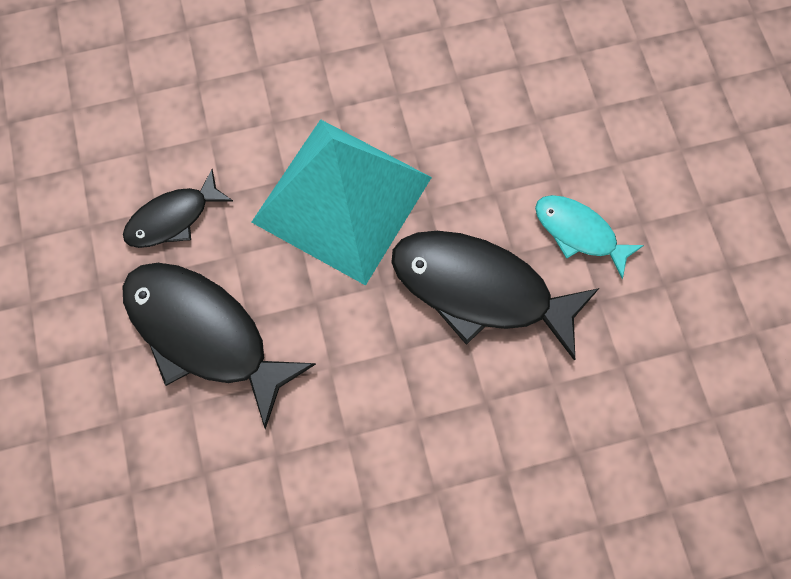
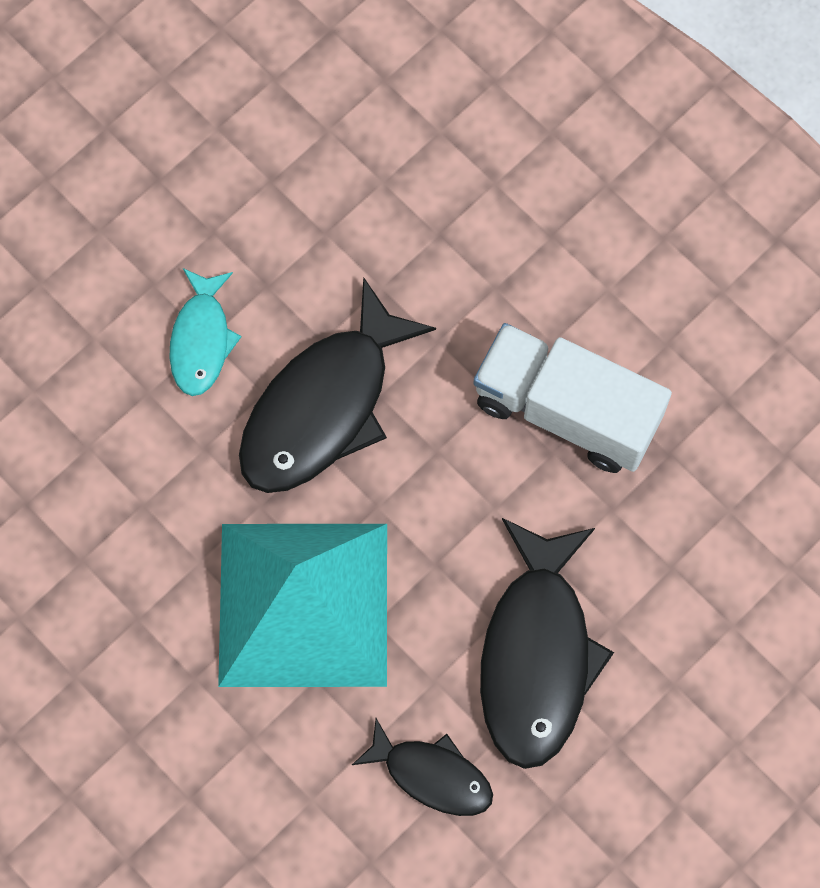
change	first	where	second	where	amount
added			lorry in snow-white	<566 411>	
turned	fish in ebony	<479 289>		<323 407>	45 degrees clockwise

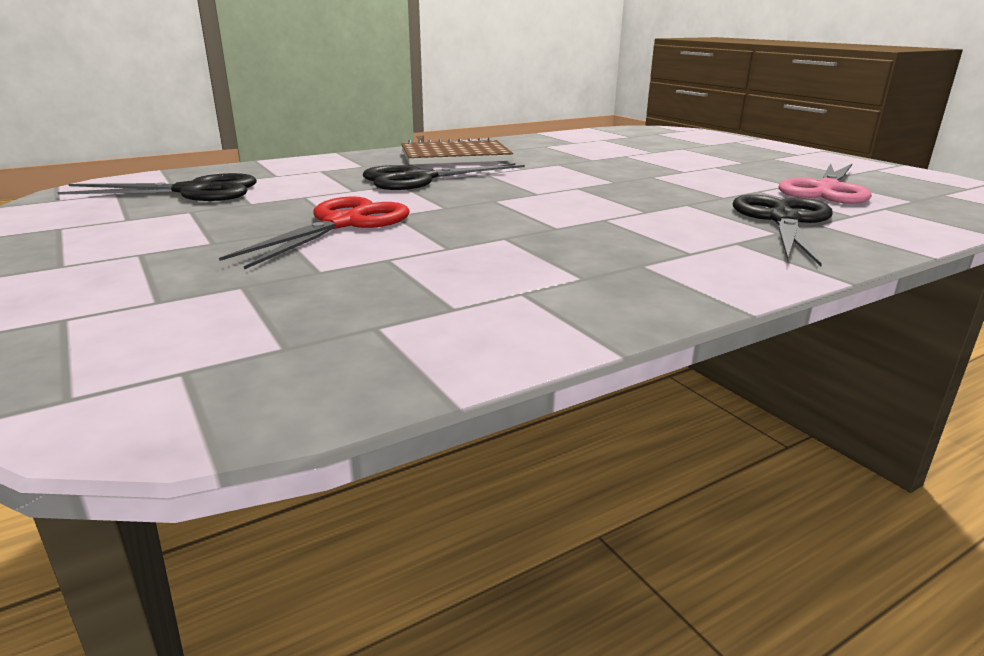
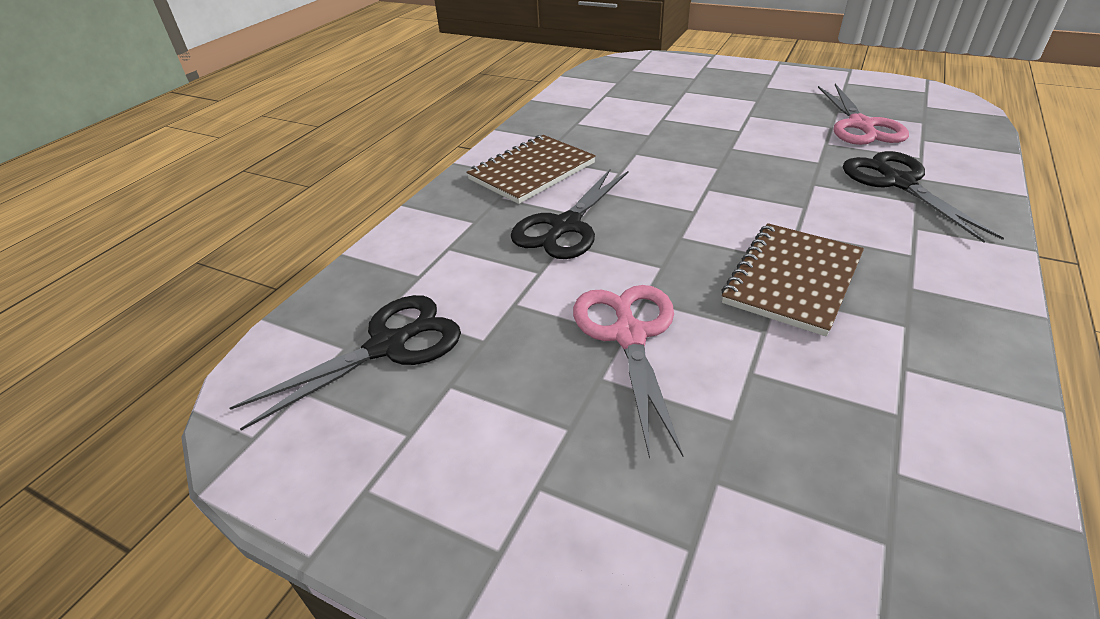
change	first	where	second	where	amount
added			notepad in dark brown	<792 280>	
recoloured	scissors in scarlet	<343 224>	scissors in rose-pink	<629 335>	

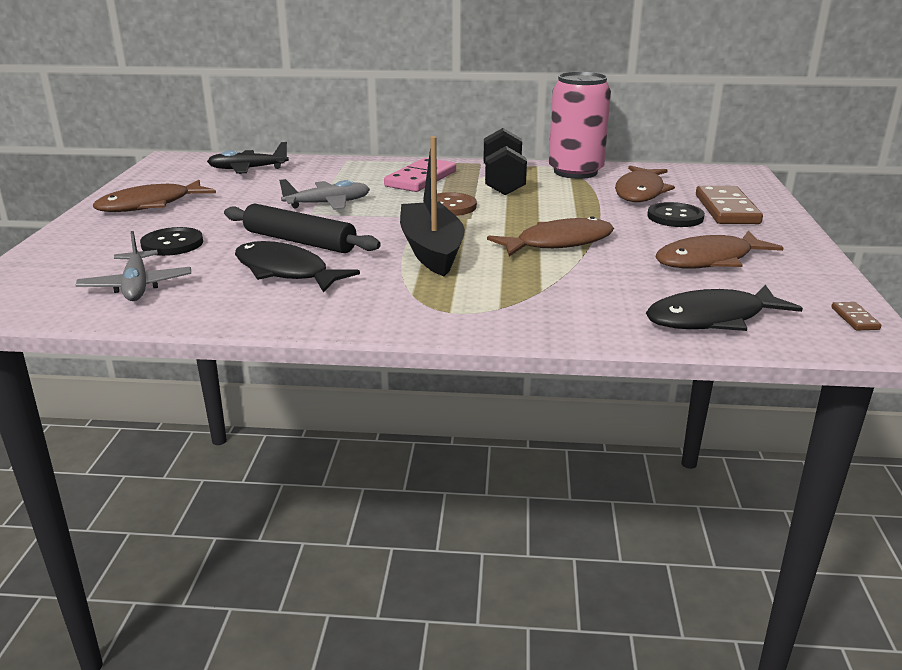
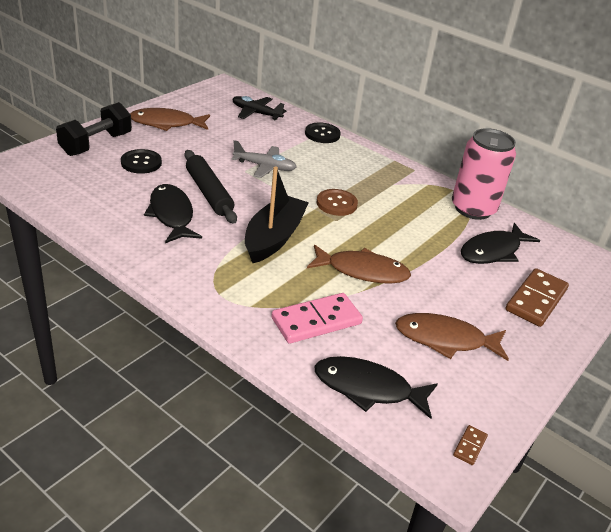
change	first	where	second	where	amount
removed	toy plane in grey	<136 286>			
moved	domino piece in rose-pink	<421 179>		<316 321>	
moved	dumbbell in ebony	<503 182>		<96 144>	
moved	button in ebony	<675 217>		<322 134>	
recoloured	fish in dark brown	<640 192>	fish in ebony	<493 251>	

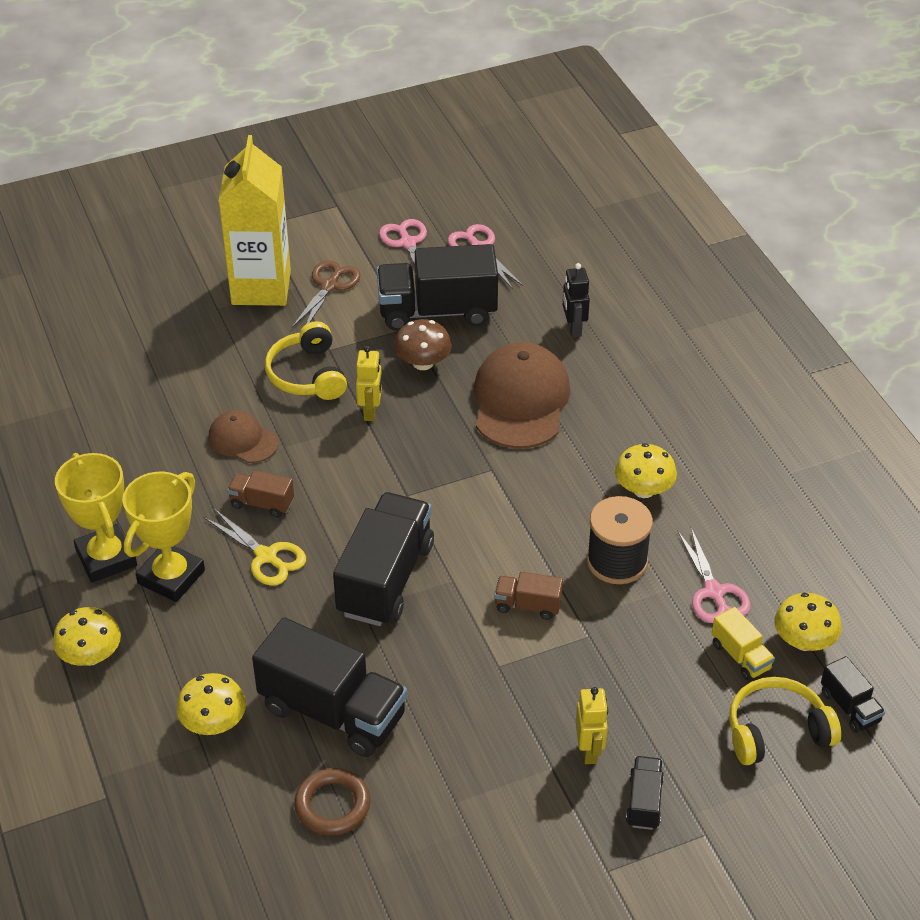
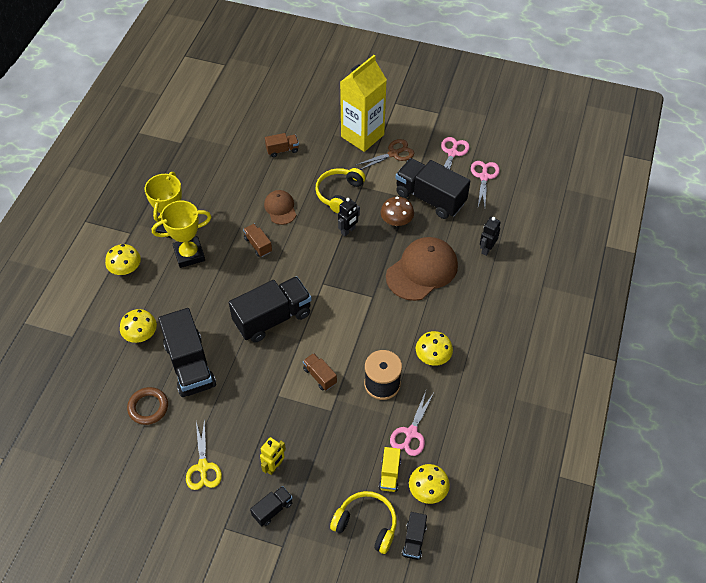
change	first	where	second	where	amount
added			lorry in dark brown	<282 150>	
moved	scissors in bright yellow	<266 556>		<203 467>	
recoloured	toy robot in bright yellow	<370 412>	toy robot in ebony	<348 231>	

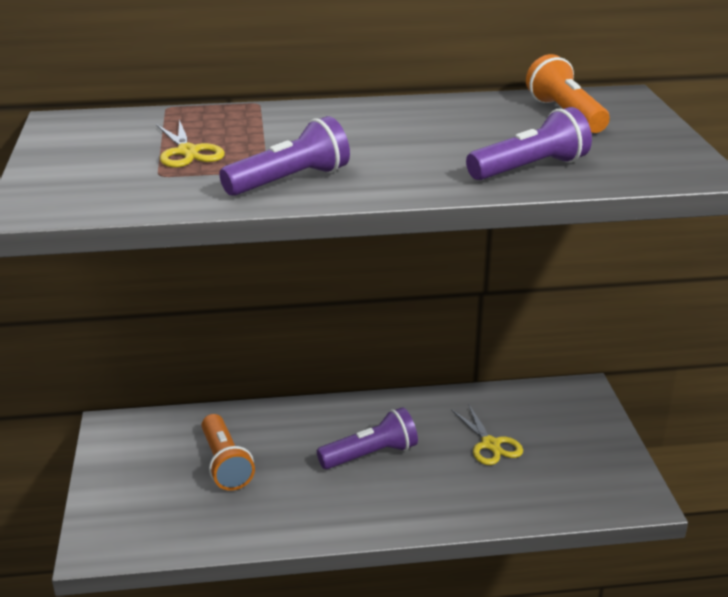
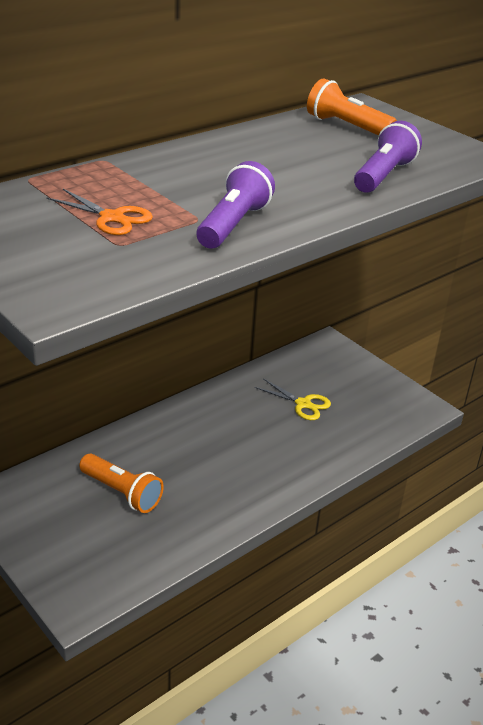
change	first	where	second	where	amount
removed	flashlight in violet	<370 455>			
recoloured	scissors in bright yellow	<187 152>	scissors in bright orange	<112 218>	

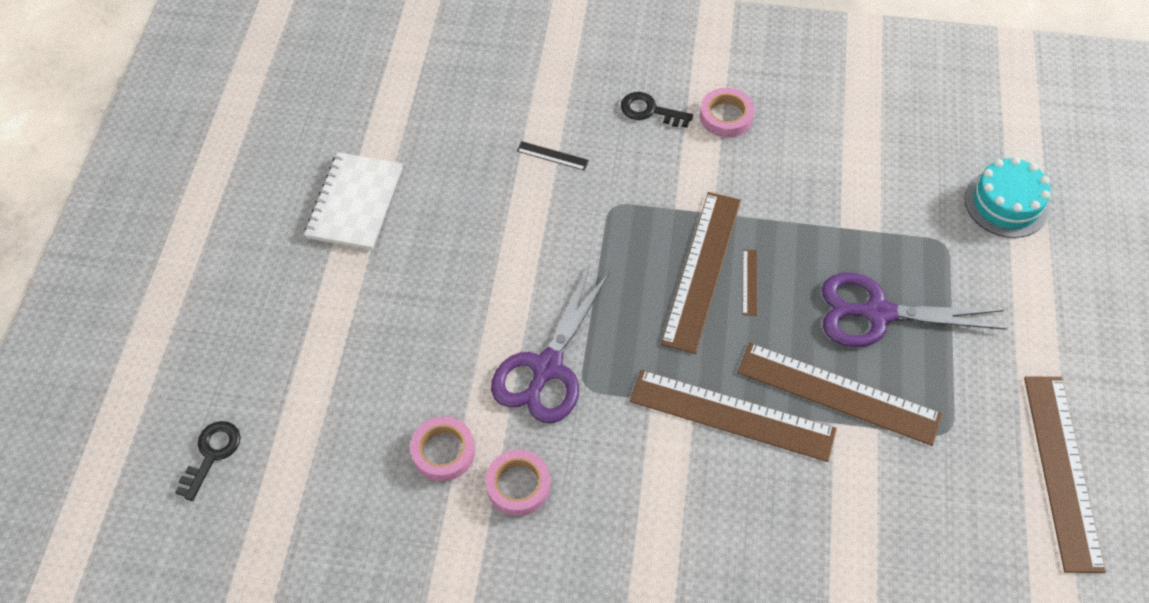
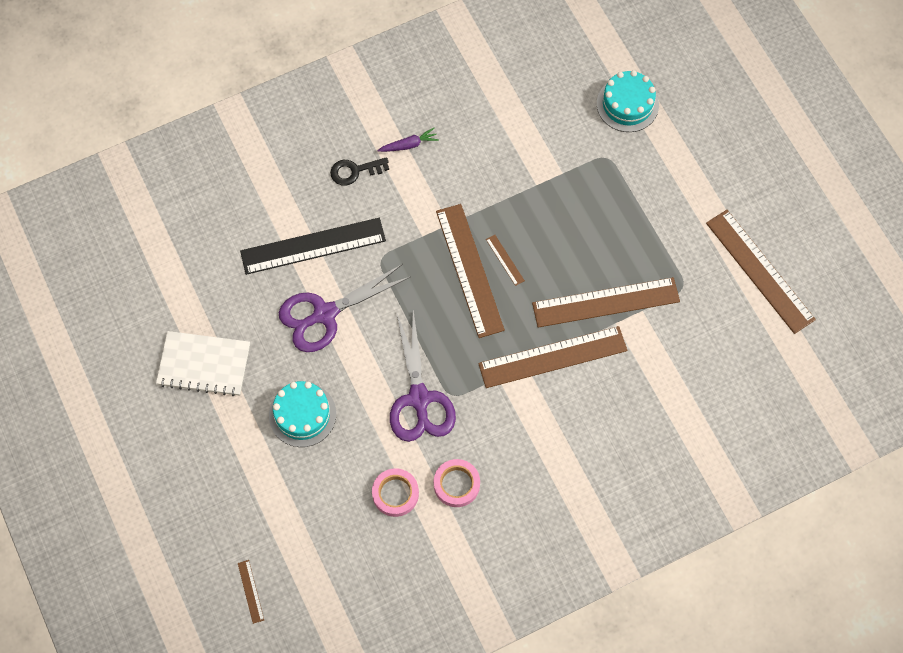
change	first	where	second	where	amount
added			gateau in aqua	<302 414>	
moved	scissors in violet	<877 313>		<325 314>	
replaced	key in ebony	<212 454>	ruler in dark brown	<251 591>	
replaced	sticky tape in rose-pink	<726 116>	root vegetable in violet	<409 145>	
turned	notepad in snow-white	<355 203>		<204 364>	60 degrees counterclockwise
resized	ruler in ebony	<552 156>		<313 246>	x2.46

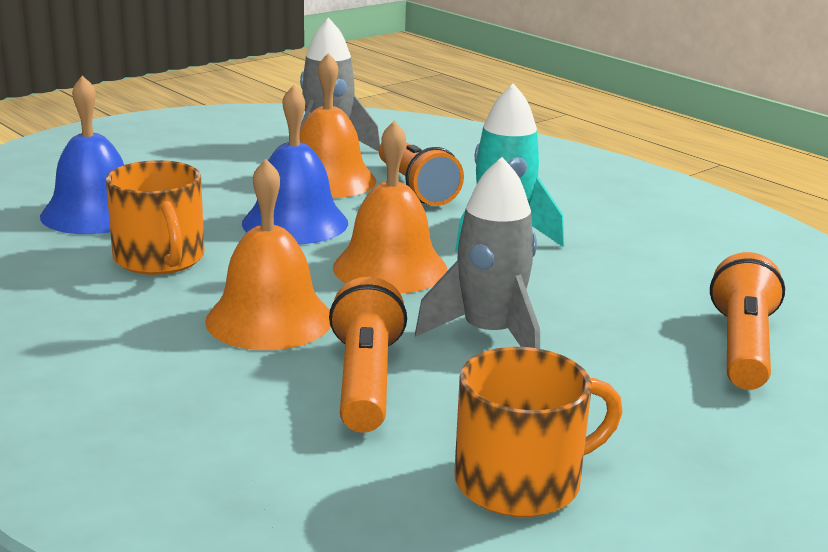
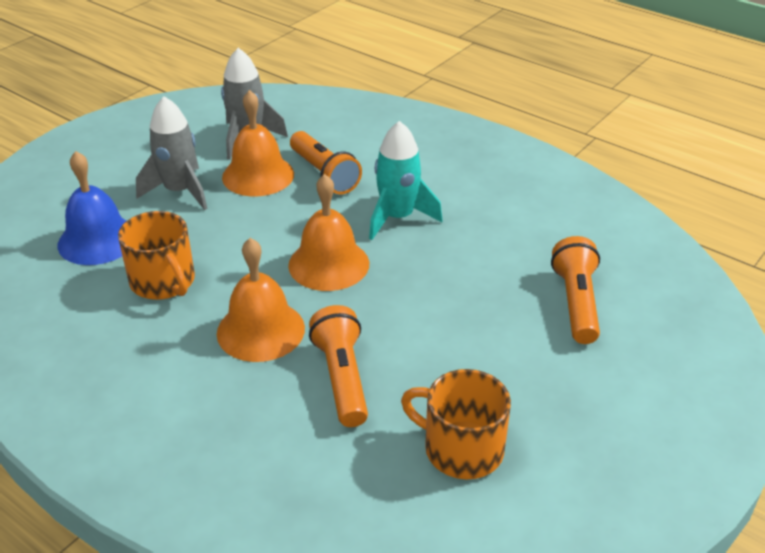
change	first	where	second	where	amount
removed	hand bell in royal blue	<295 223>			
moved	rocket in grey	<489 335>		<180 191>	
turned	coffee mug in bright orange	<521 482>		<461 449>	120 degrees counterclockwise

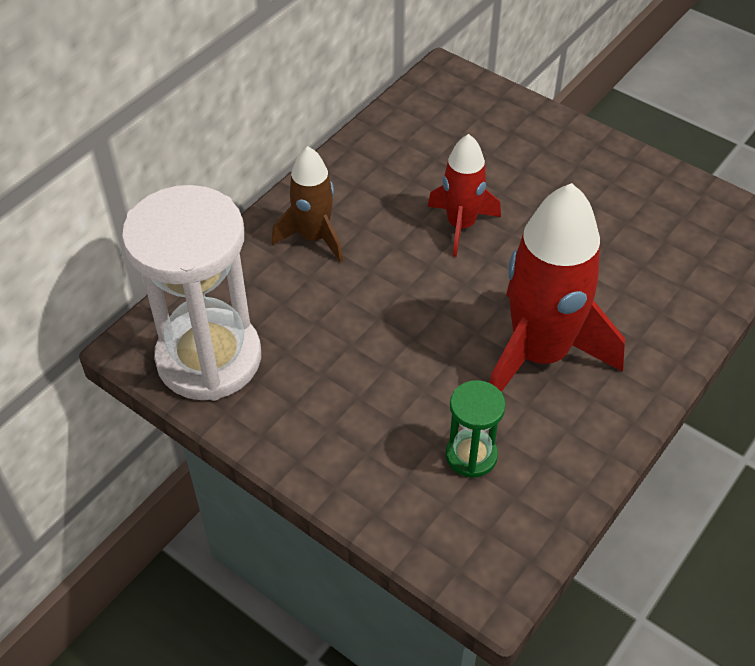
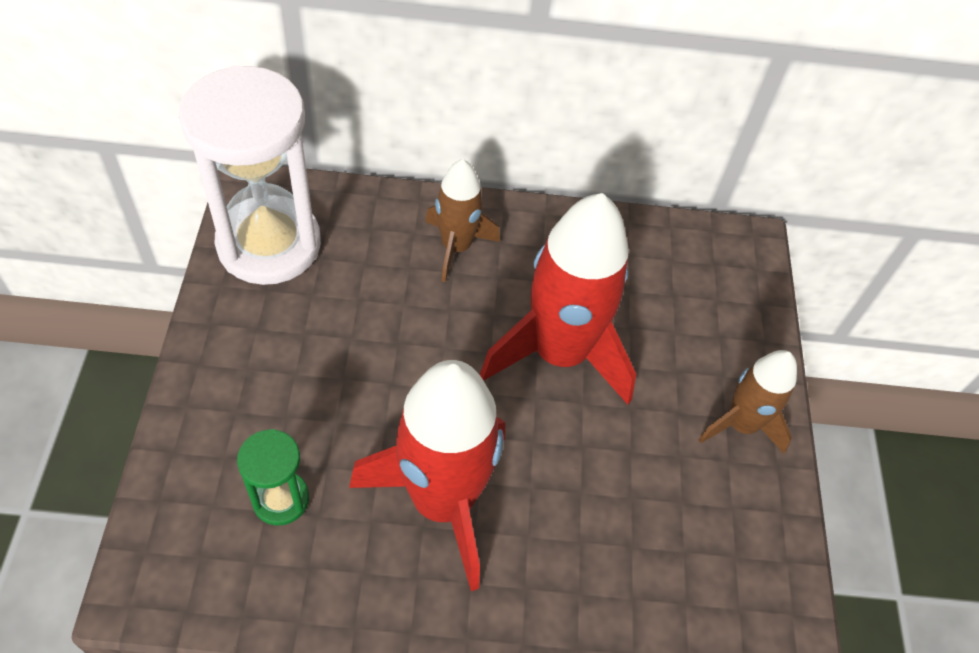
change	first	where	second	where	amount
added			rocket in dark brown	<741 424>	
resized	rocket in scarlet	<461 225>		<559 353>	x1.78

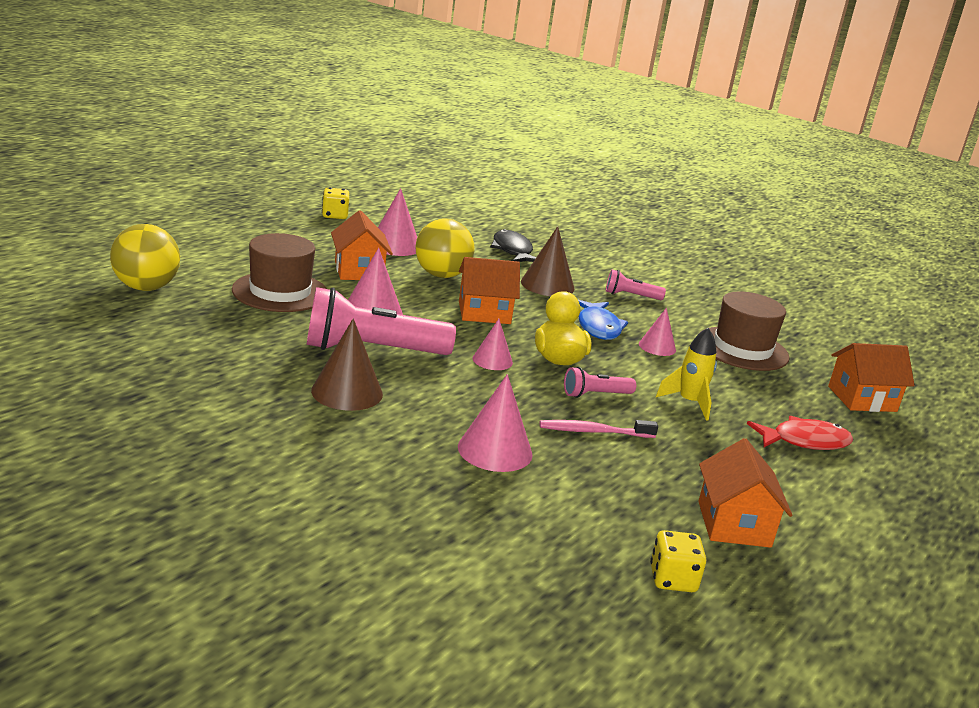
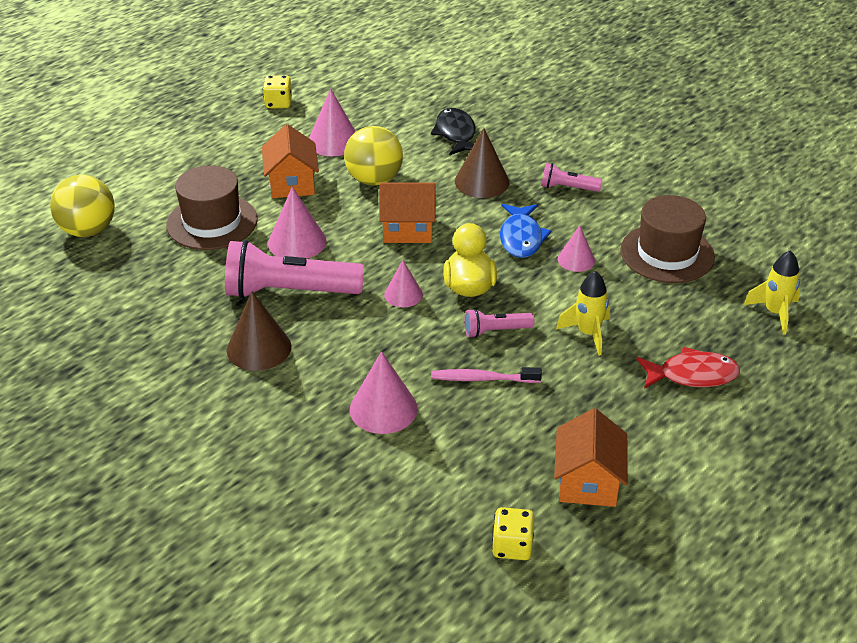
change	first	where	second	where	amount
replaced	toy house in bright orange	<862 399>	rocket in bright yellow	<775 313>	

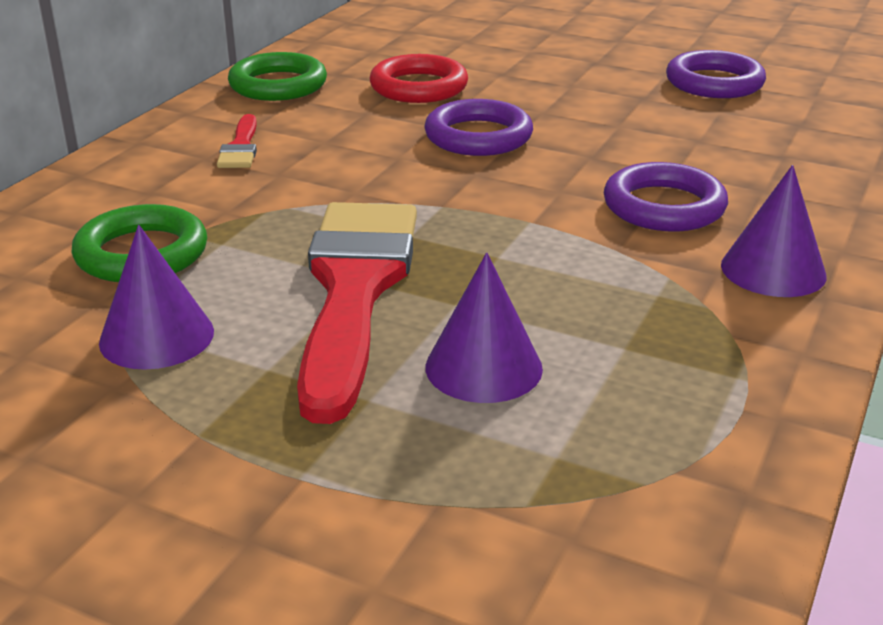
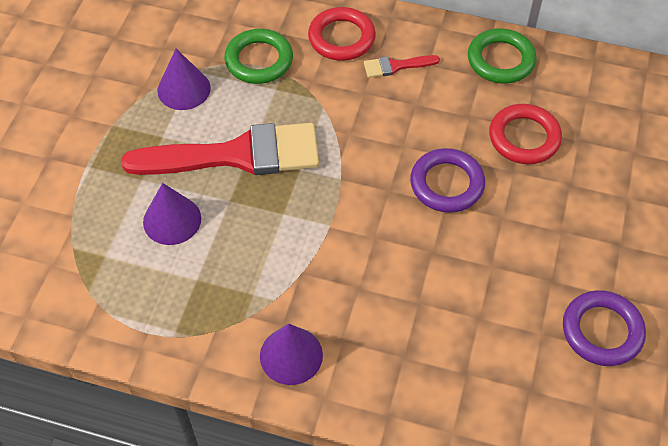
change	first	where	second	where	amount
removed	hoop in violet	<664 206>			
added			hoop in scarlet	<341 38>	

